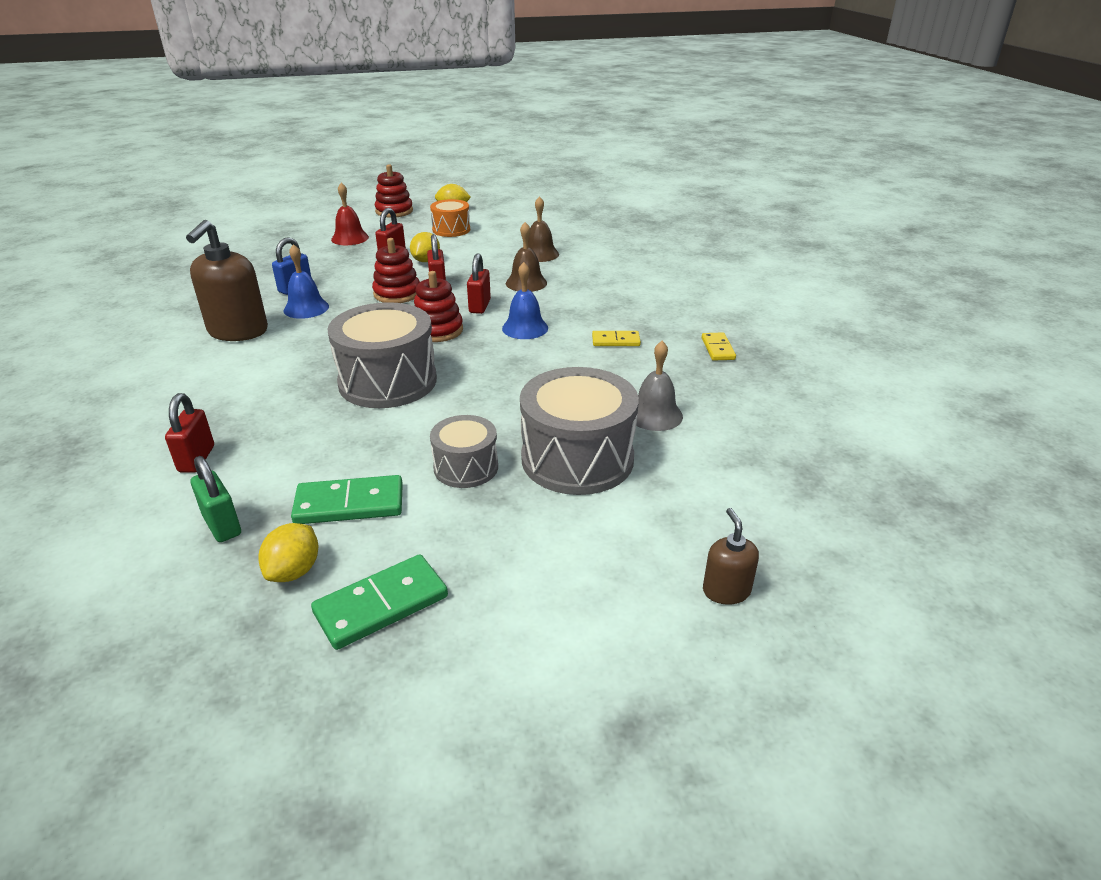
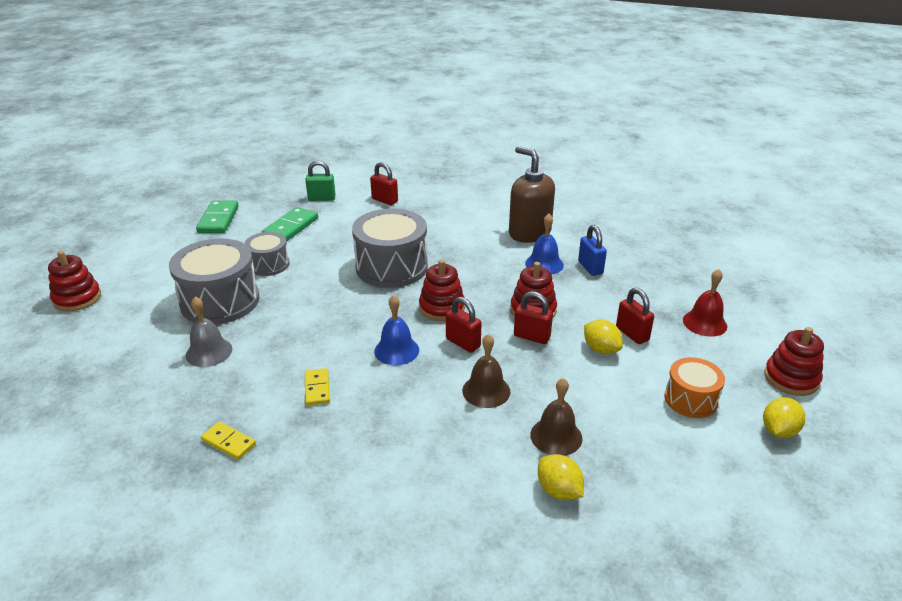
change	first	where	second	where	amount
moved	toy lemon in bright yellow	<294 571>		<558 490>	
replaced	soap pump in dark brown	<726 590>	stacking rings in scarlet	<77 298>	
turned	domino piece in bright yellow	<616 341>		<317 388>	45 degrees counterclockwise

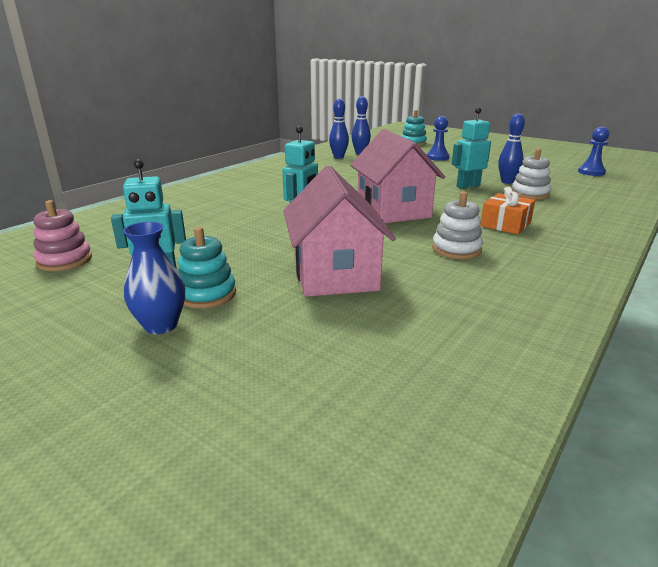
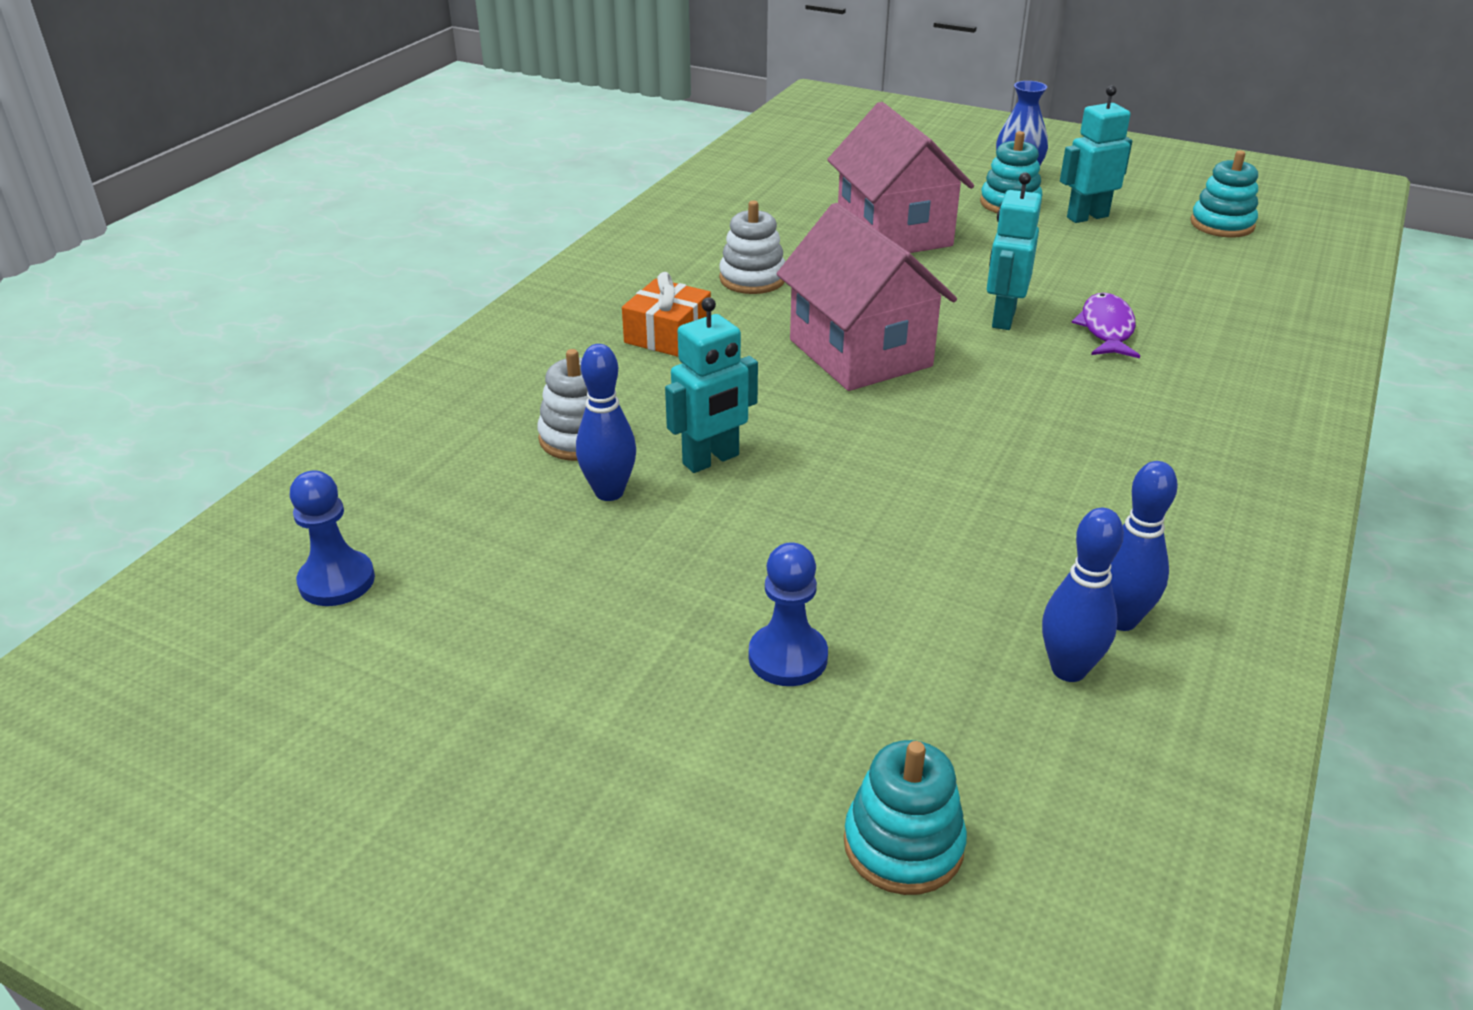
change	first	where	second	where	amount
added			fish in violet	<1106 329>	
recoloured	stacking rings in rose-pink	<65 260>	stacking rings in aqua	<1222 224>	

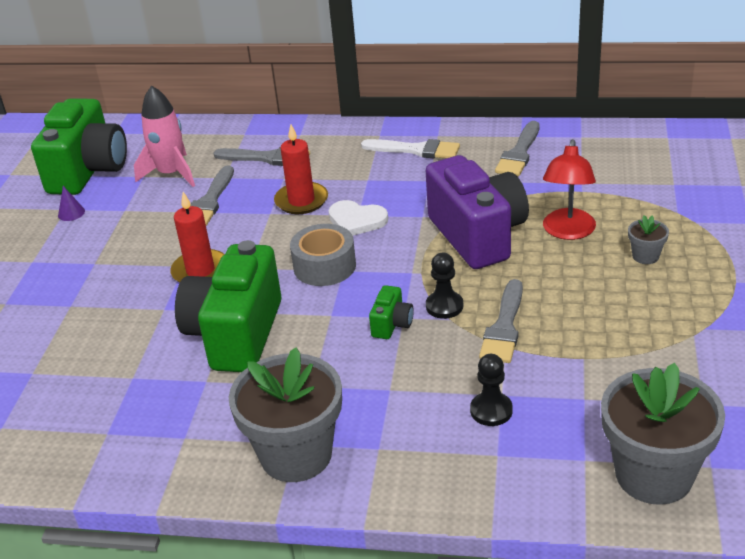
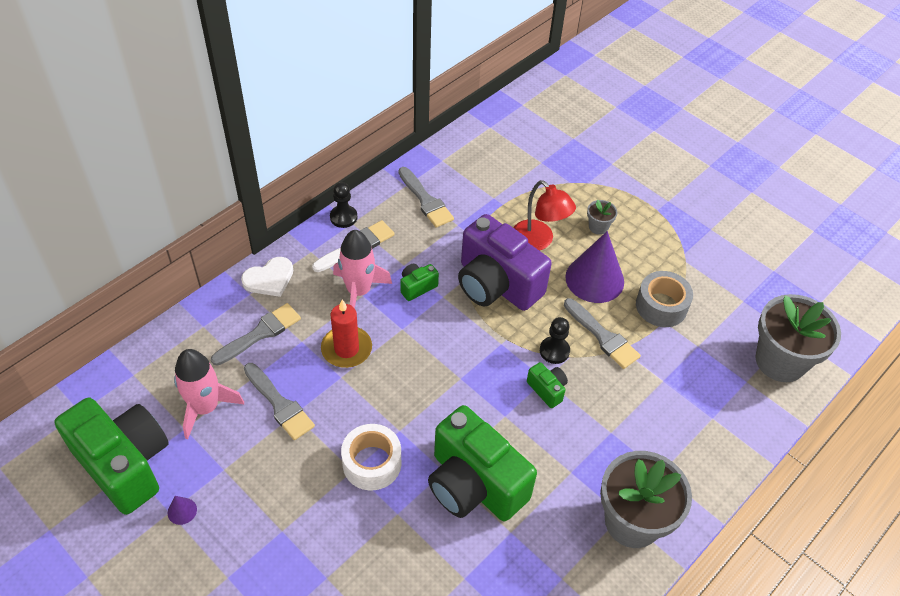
change	first	where	second	where	amount
added			rocket in rose-pink	<358 291>	
added			photo camera in leaf-green	<417 287>	
added			solid cone in violet	<594 279>	
moved	sticky tape in grey	<324 266>		<661 306>	
moved	heart shape in snow-white	<356 220>		<269 279>	
moved	chess pawn in ebony	<491 410>		<343 217>	
replaced	candle in scarlet	<200 271>	sticky tape in snow-white	<372 463>	
turned	photo camera in violet	<478 235>		<496 284>	150 degrees counterclockwise

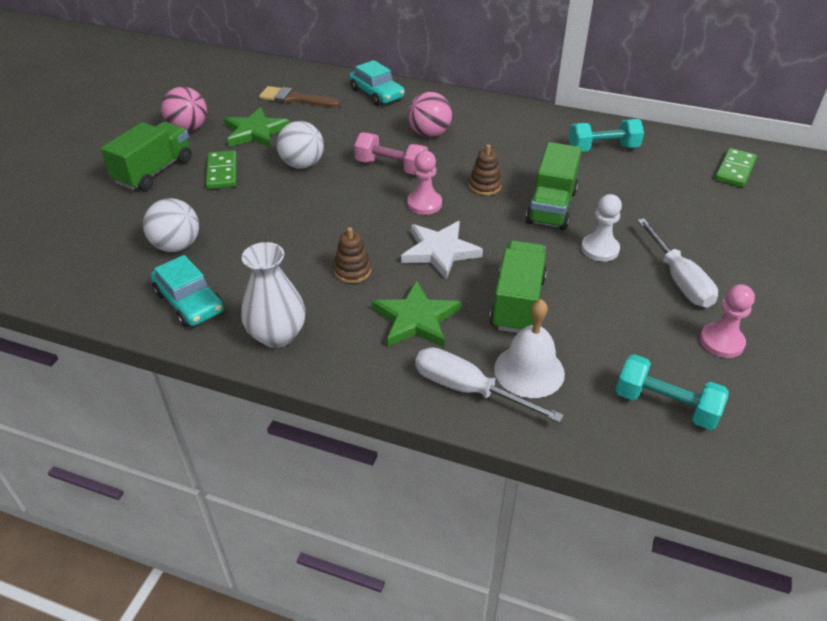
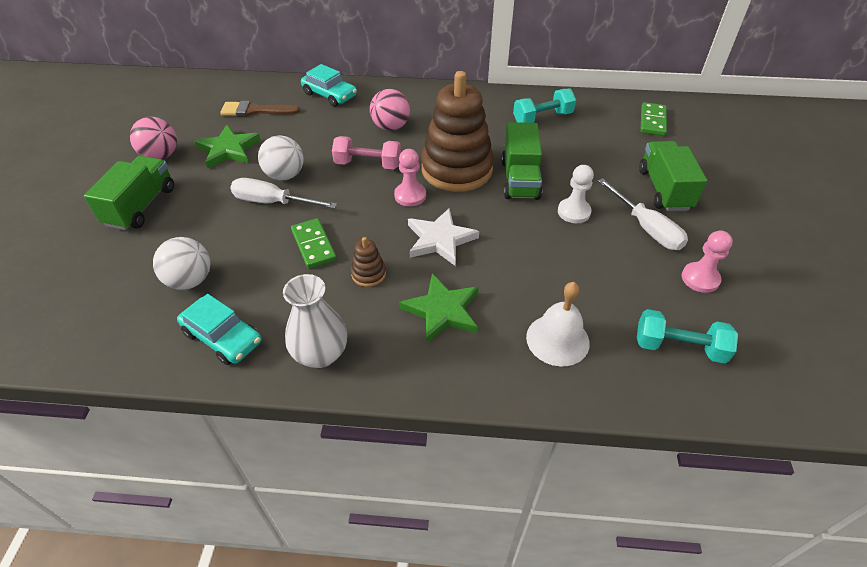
change	first	where	second	where	amount
moved	domino piece in leaf-green	<222 172>		<313 245>	
moved	hand screwdriver in snow-white	<468 389>		<273 202>	
moved	lorry in leaf-green	<517 303>		<664 189>	
resized	stacking rings in dark brown	<484 186>		<456 169>	x2.46

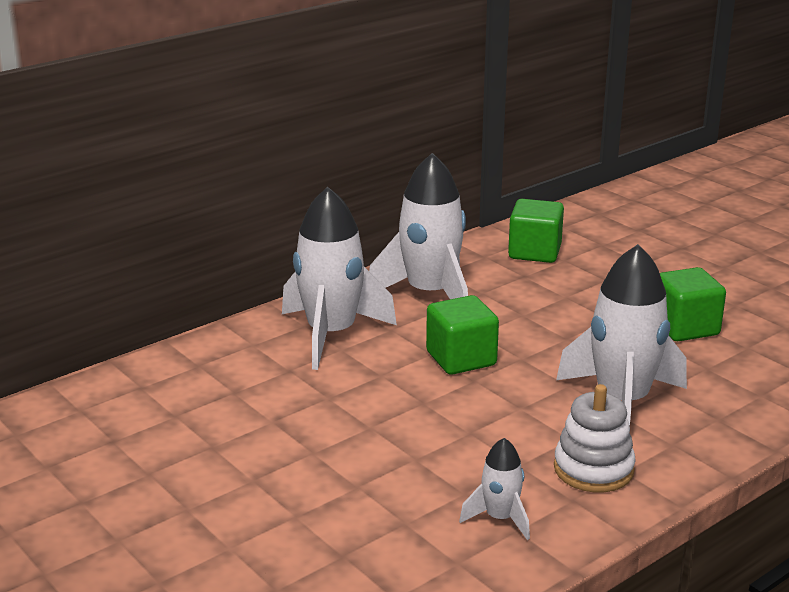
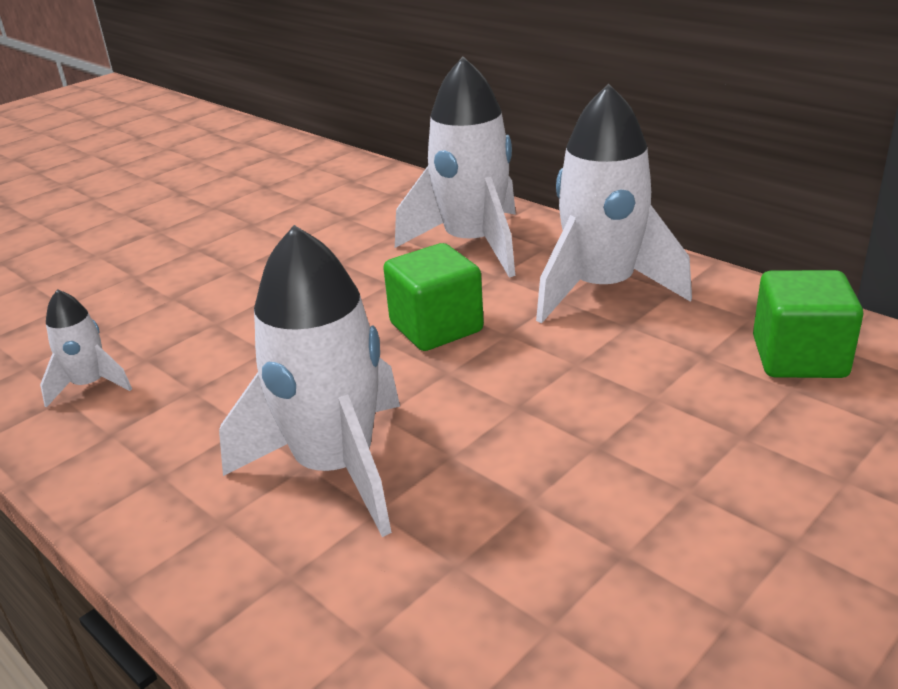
change	first	where	second	where	amount
removed	stacking rings in snow-white	<593 469>			
removed	solid cube in leaf-green	<684 327>			

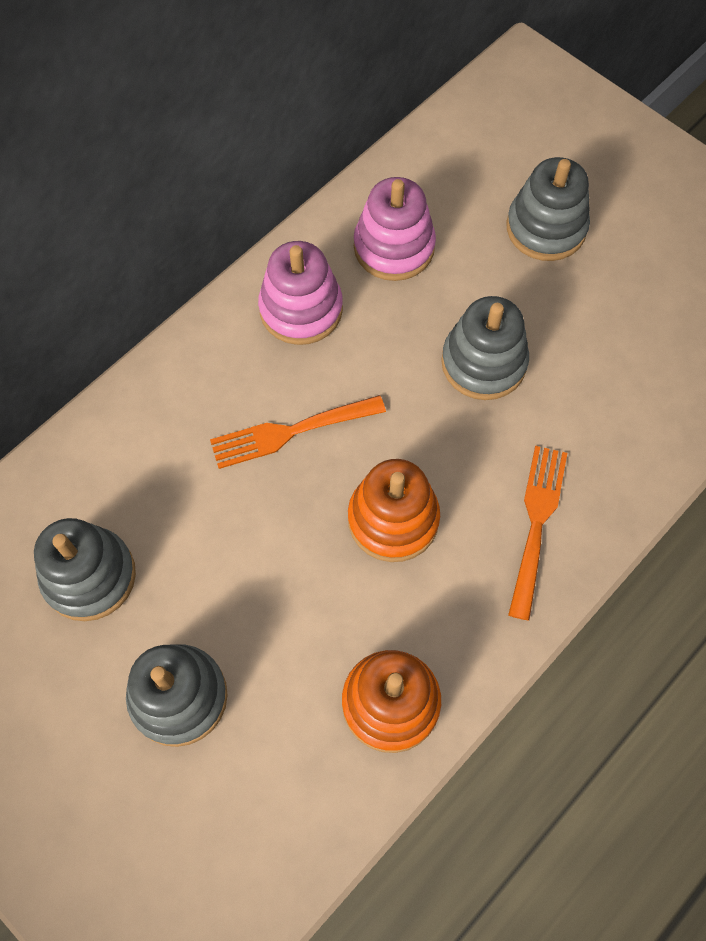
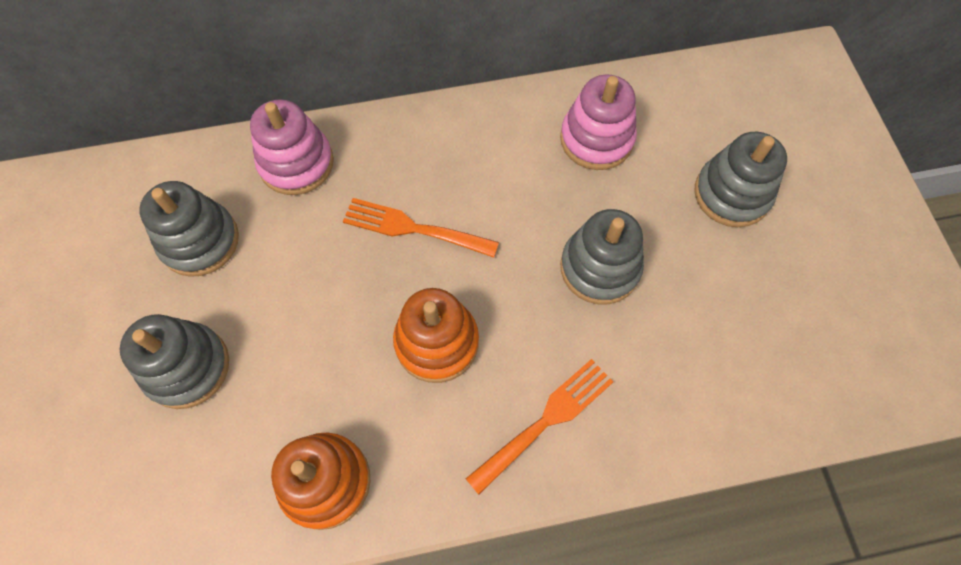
change	first	where	second	where	amount
moved	stacking rings in rose-pink	<301 309>		<296 163>	

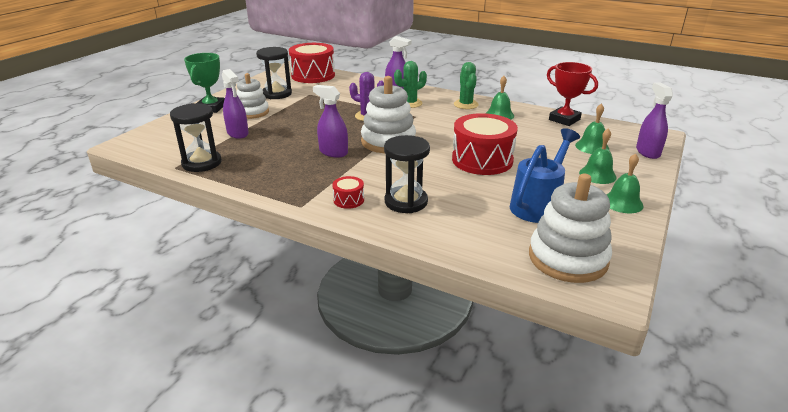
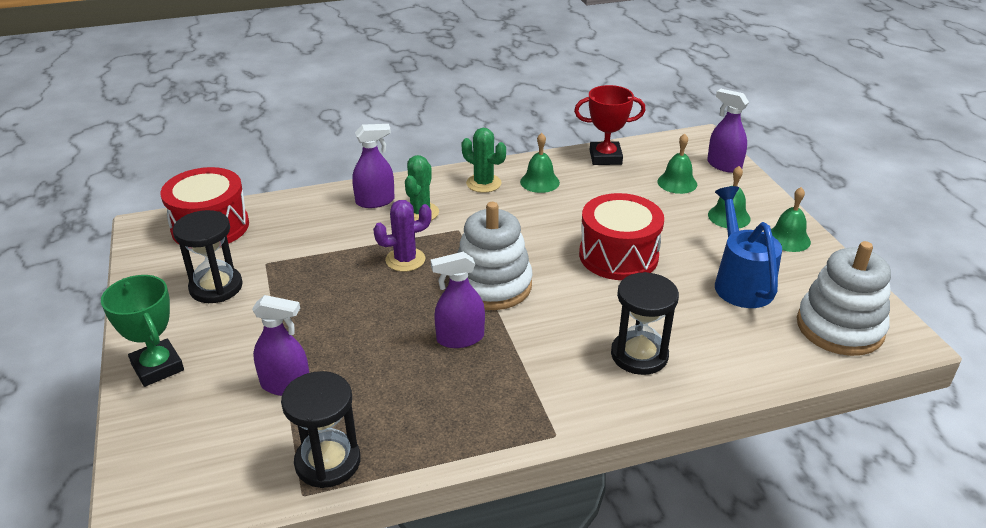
change	first	where	second	where	amount
removed	stacking rings in snow-white	<252 112>			
removed	drum in scarlet	<348 200>			

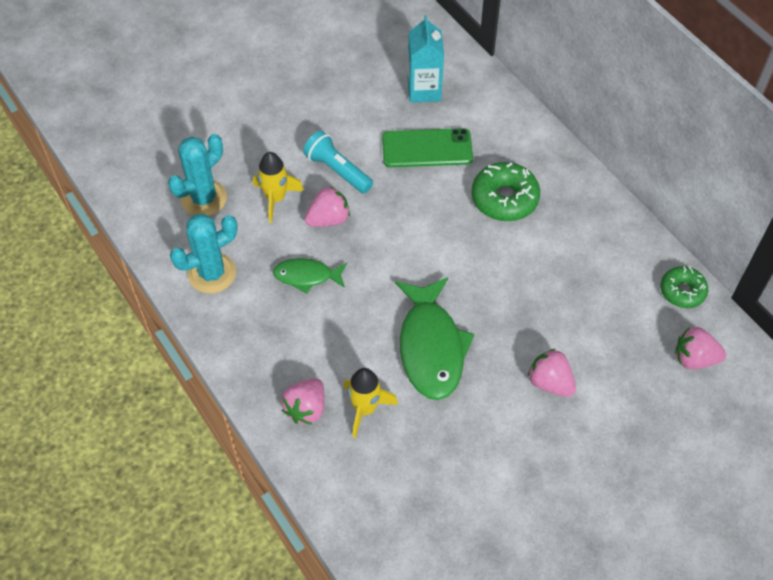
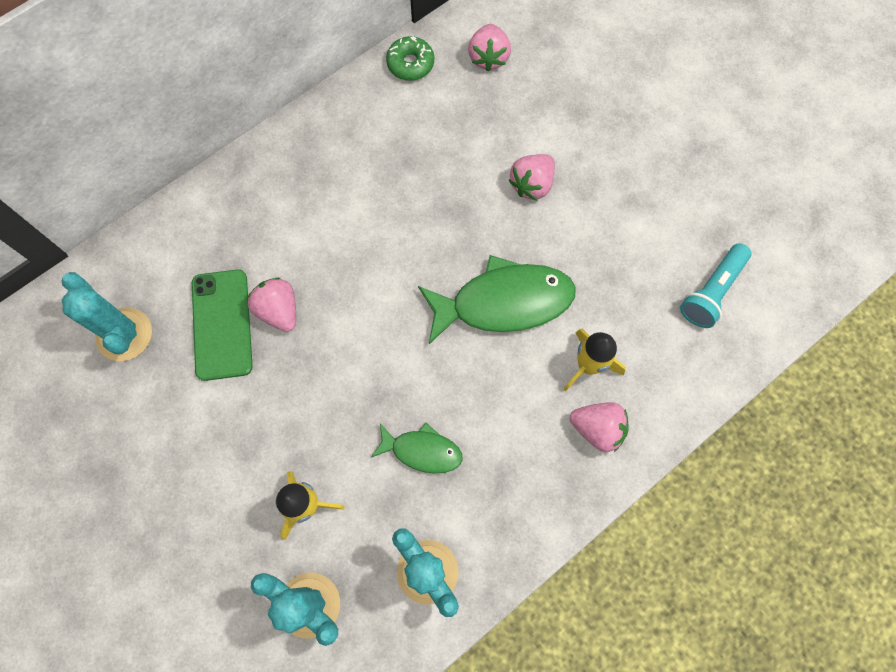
change	first	where	second	where	amount
removed	doughnut in leaf-green	<504 198>			
moved	flashlight in aqua	<337 170>		<712 292>	
moved	berry in rose-pink	<328 219>		<279 310>	
replaced	carton in aqua	<424 90>	saguaro cactus in aqua	<124 334>	
turned	fish in leaf-green	<306 276>		<422 450>	75 degrees counterclockwise

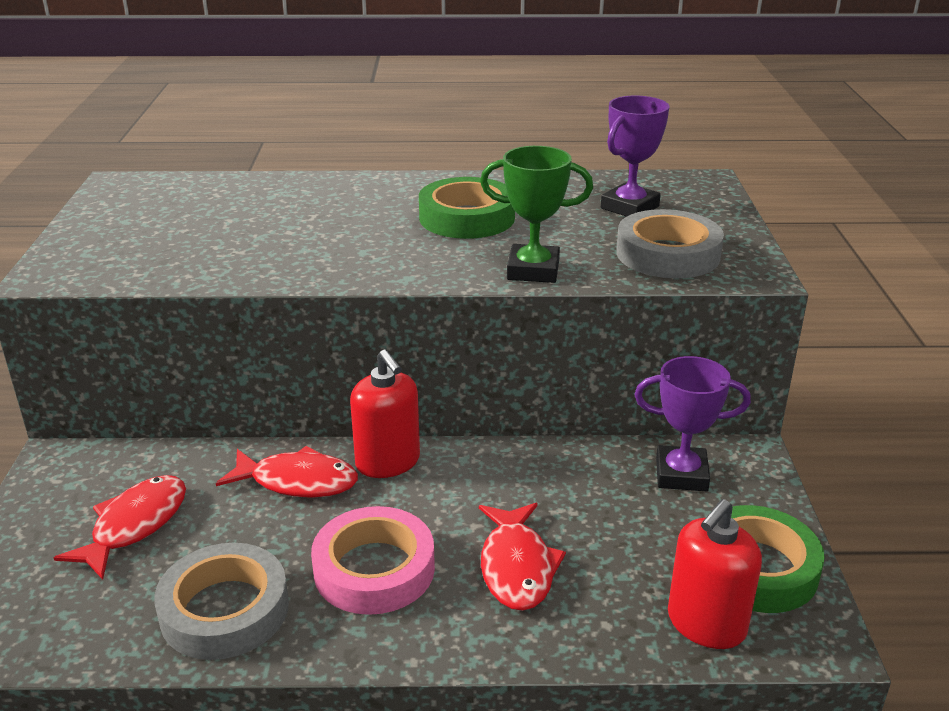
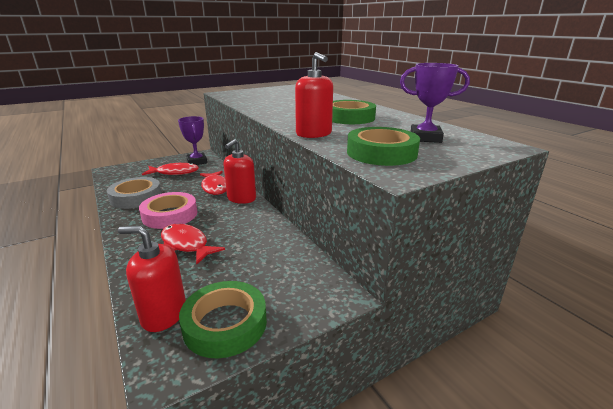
change	first	where	second	where	amount
moved	trophy in violet	<681 474>		<197 161>	
replaced	trophy in leaf-green	<533 270>	soap pump in scarlet	<314 134>	
recoloured	sticky tape in grey	<667 254>	sticky tape in leaf-green	<381 153>	
turned	fish in scarlet	<516 567>		<186 244>	75 degrees clockwise

